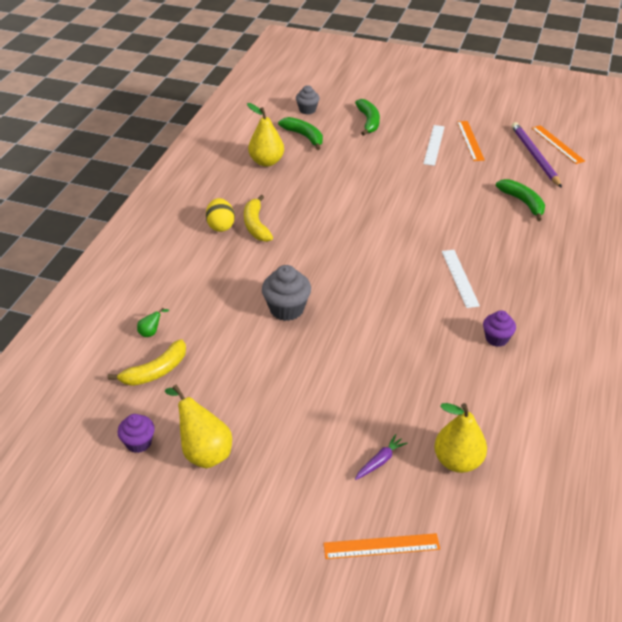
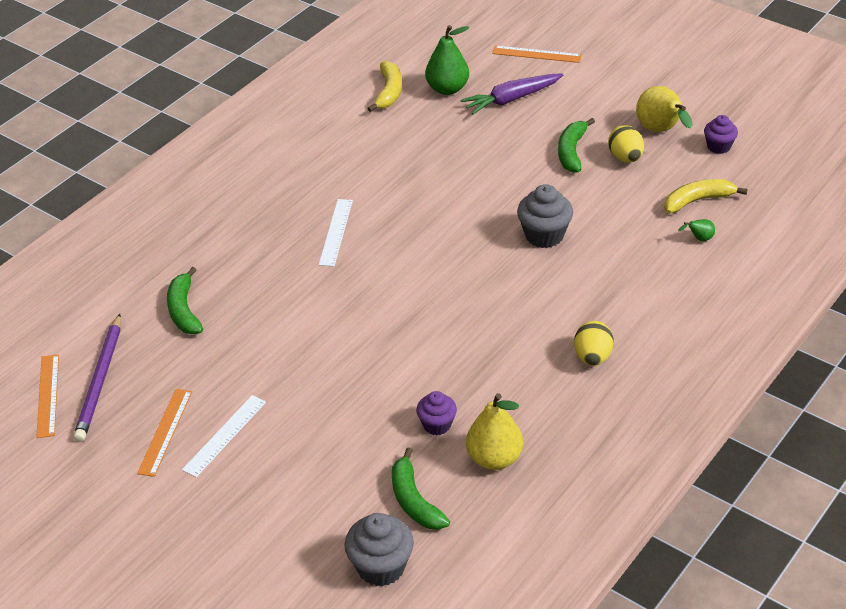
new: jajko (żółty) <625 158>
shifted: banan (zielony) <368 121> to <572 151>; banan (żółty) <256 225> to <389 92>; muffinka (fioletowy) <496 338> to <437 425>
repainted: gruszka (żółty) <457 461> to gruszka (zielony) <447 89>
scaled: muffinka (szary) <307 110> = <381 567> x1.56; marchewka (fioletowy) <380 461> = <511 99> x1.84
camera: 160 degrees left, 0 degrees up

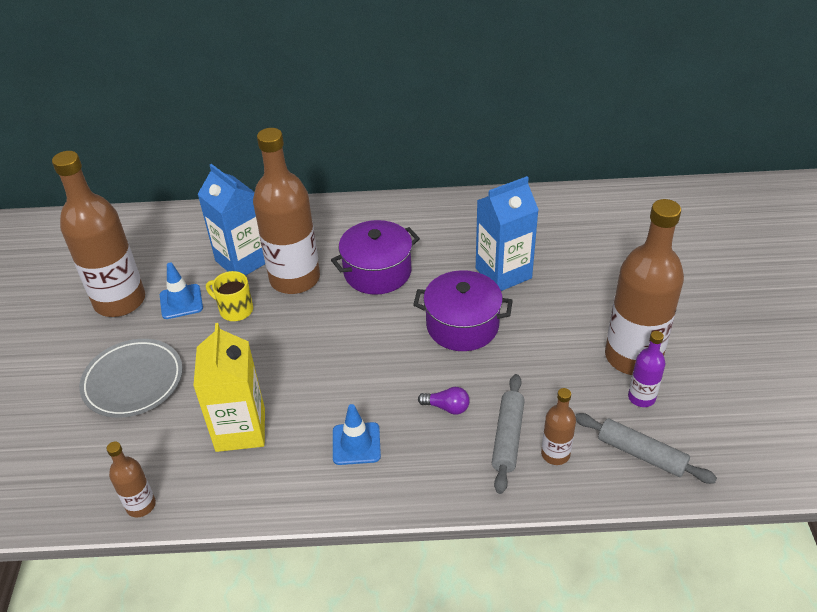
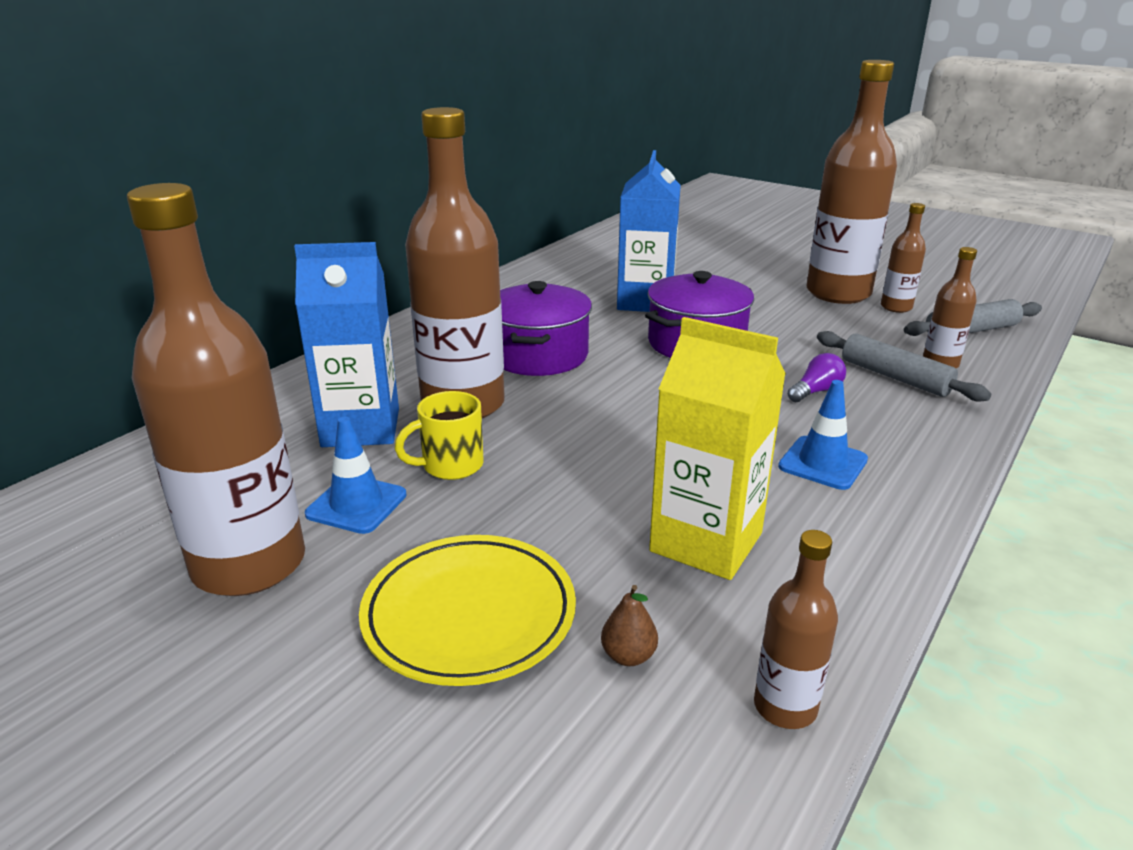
new: gruszka (brązowy) <628 656>
repainted: butelka (fioletowy) <641 397> to butelka (brązowy) <896 307>; talerz (szary) <133 381> to talerz (żółty) <469 615>
camera: 55 degrees left, 15 degrees down

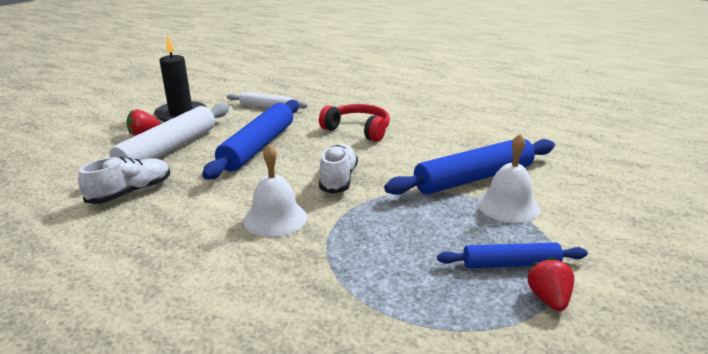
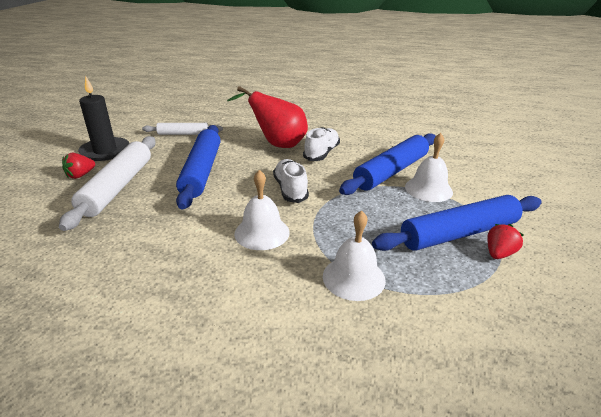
new: dzwonek (biały) <353 278>
shifted: but (biały) <131 193> to <321 153>
swapped: słuchawki (czerwony) <358 130> to gruszka (czerwony) <277 144>
rotated: truskawka (czerwony) <548 299> = <499 253> 60 degrees clockwise
scaled: wałek do ciasta (niebieski) <510 264> = <459 233> x1.77
camera: 20 degrees left, 5 degrees up

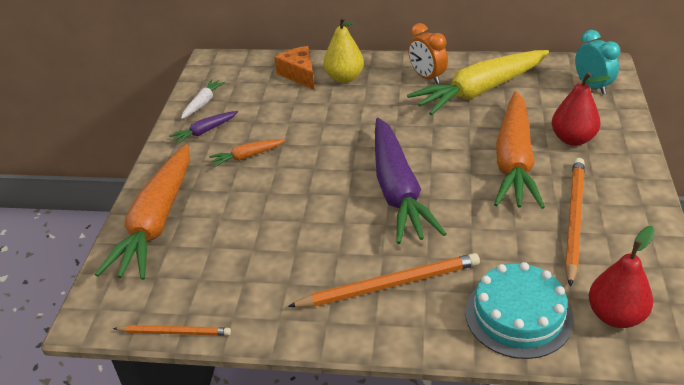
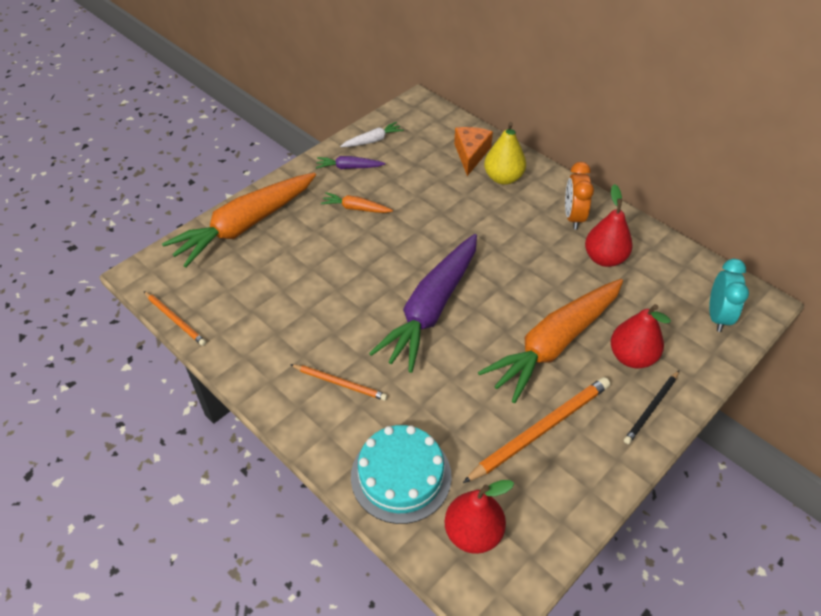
new: ołówek (czarny) <651 408>
swapped: marchewka (żółty) <480 91> to gruszka (czerwony) <604 258>
scaled: ołówek (pomarańczowy) <390 284> = <340 383> x0.58
camera: 35 degrees right, 10 degrees up

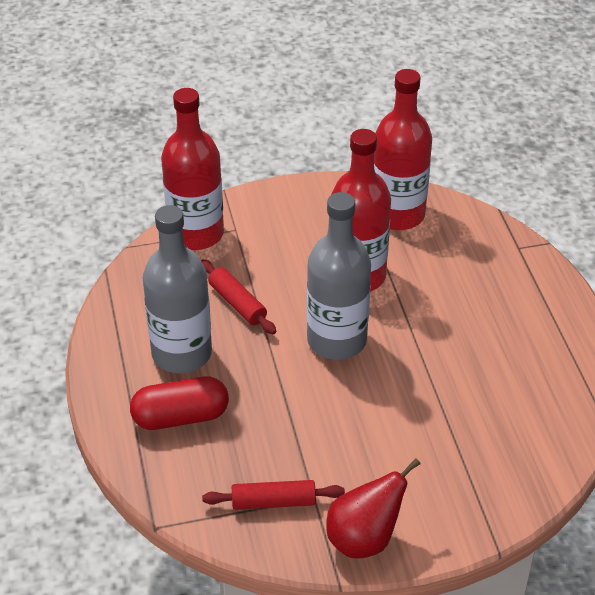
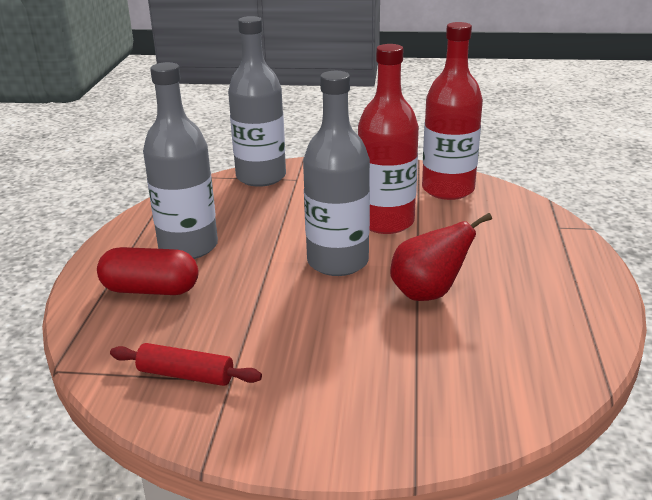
gone: wałek do ciasta (czerwony) <237 303>
shifted: gruszka (czerwony) <364 539> to <428 293>
repainted: butelka (czerwony) <196 234> to butelka (szary) <261 177>
camera: 20 degrees right, 15 degrees down

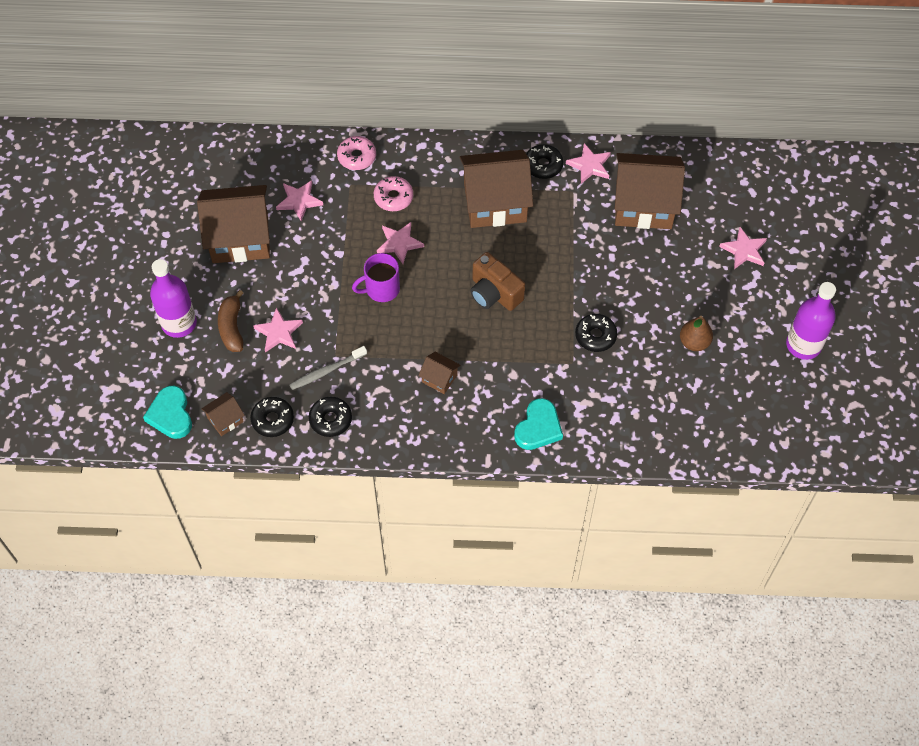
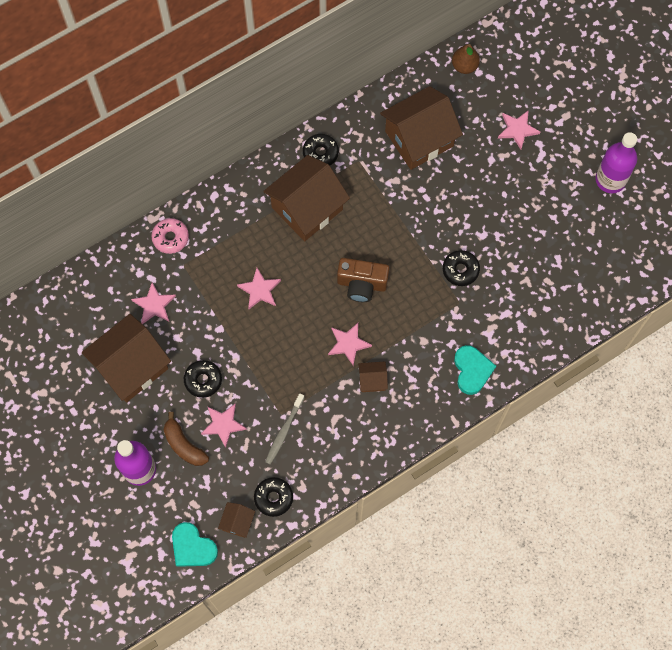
gone: donut (różowy) <393 197>; kubek (fioletowy) <381 289>
shifted: gwiazda (różowy) <589 165> to <348 344>; gruszka (brązowy) <694 342> to <464 66>; donut (czarny) <330 419> to <203 380>
camera: 35 degrees left, 10 degrees up

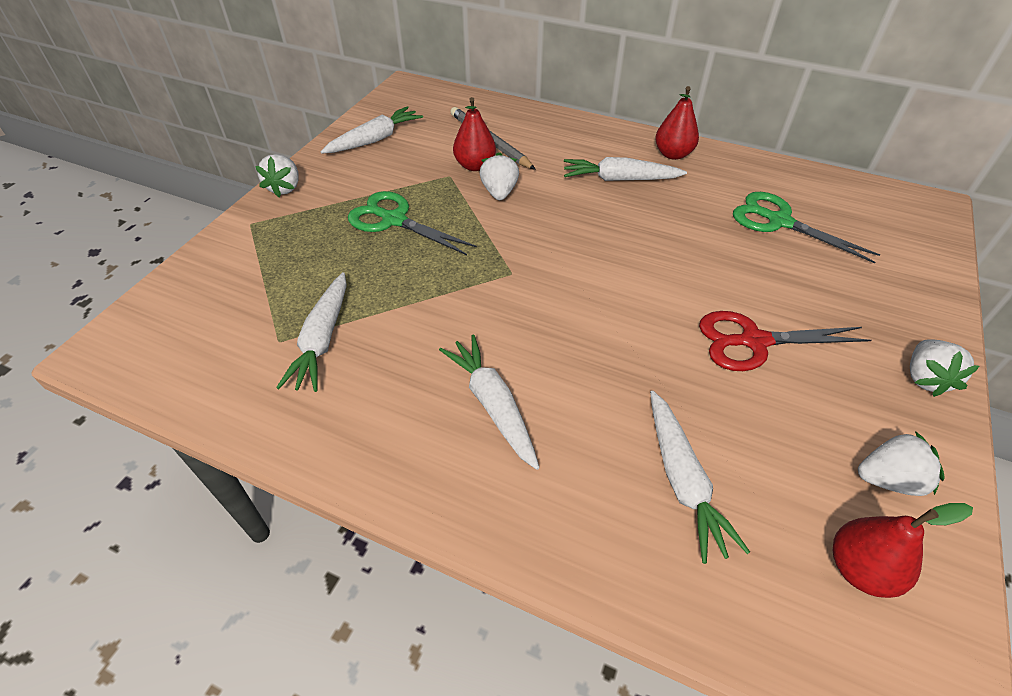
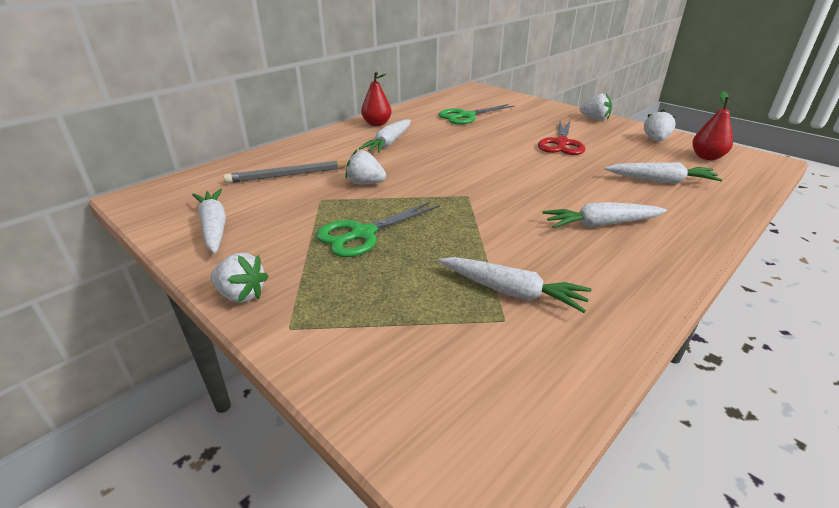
gone: gruszka (czerwony) <475 165>
camera: 70 degrees left, 15 degrees down

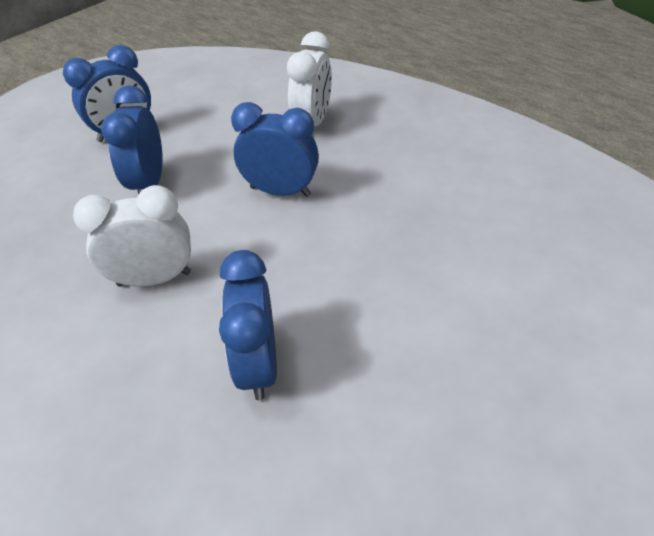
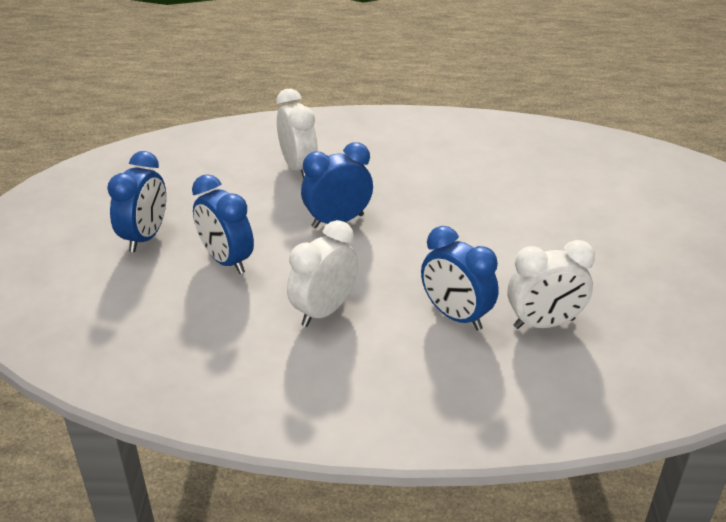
new: budzik (biały) <544 323>
camera: 40 degrees left, 10 degrees down

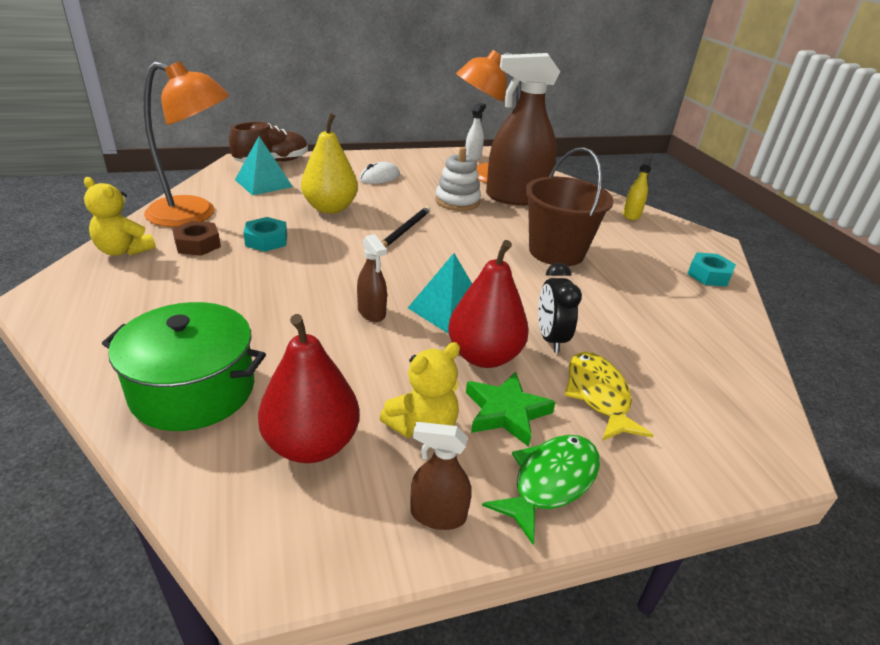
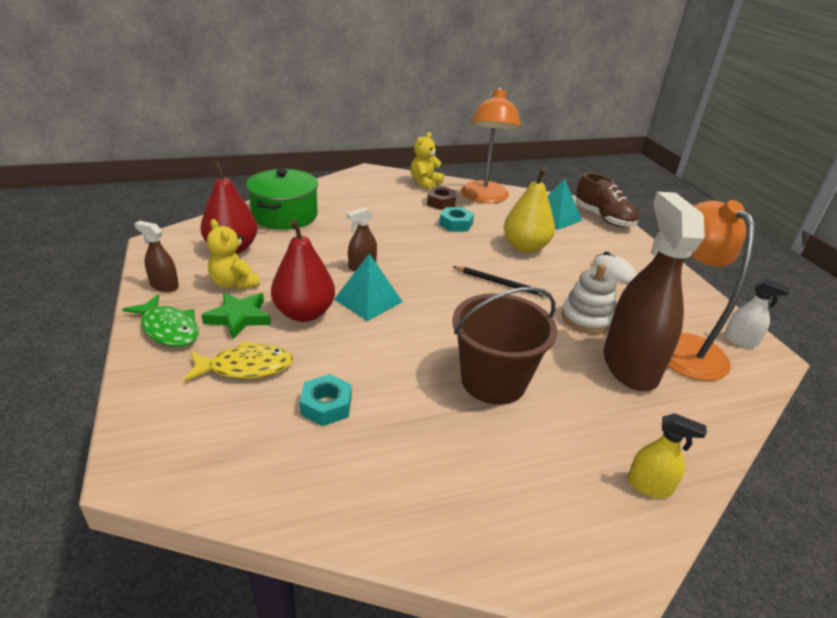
gone: budzik (czarny) <550 338>
shifted: nakrętka (turkusowy) <708 275> to <326 406>
rotated: spryskiwacz (brązowy) <437 515> = <164 286> 75 degrees counterclockwise
camera: 90 degrees right, 0 degrees up

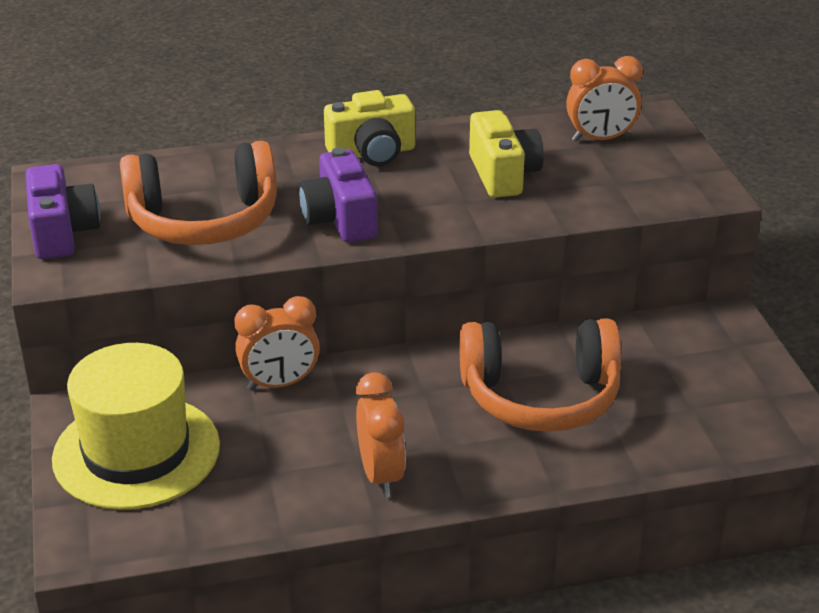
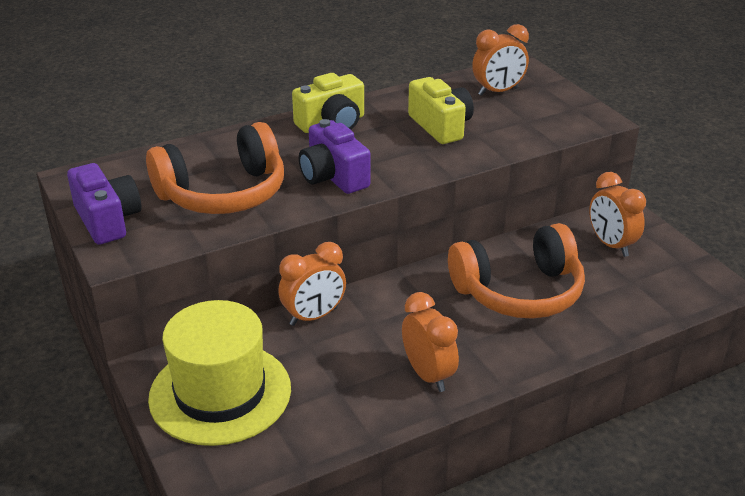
new: budzik (pomarańczowy) <611 245>
camera: 15 degrees left, 0 degrees up

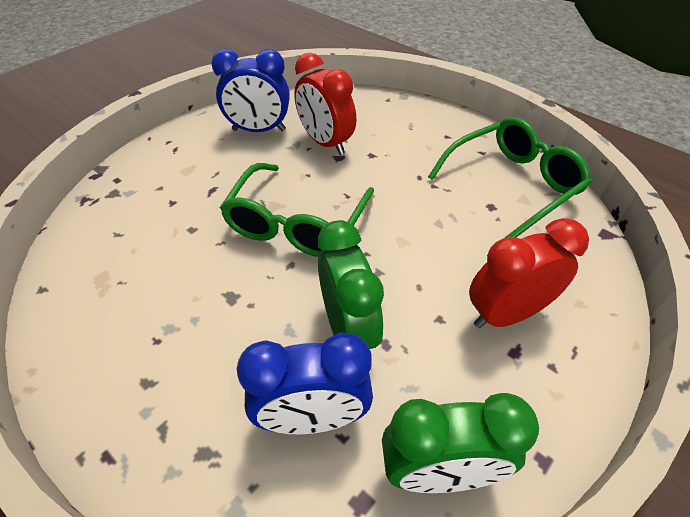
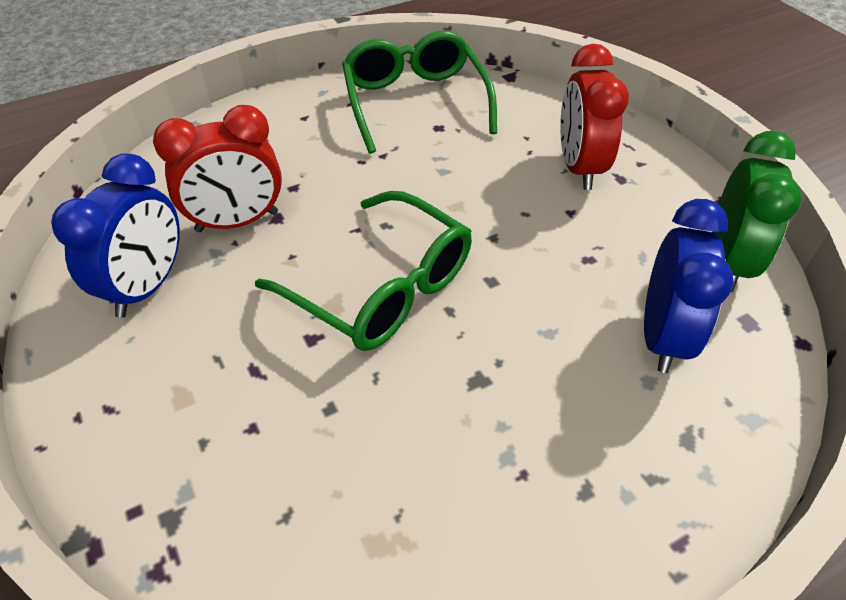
gone: budzik (zielony) <348 329>
camera: 70 degrees left, 0 degrees up

